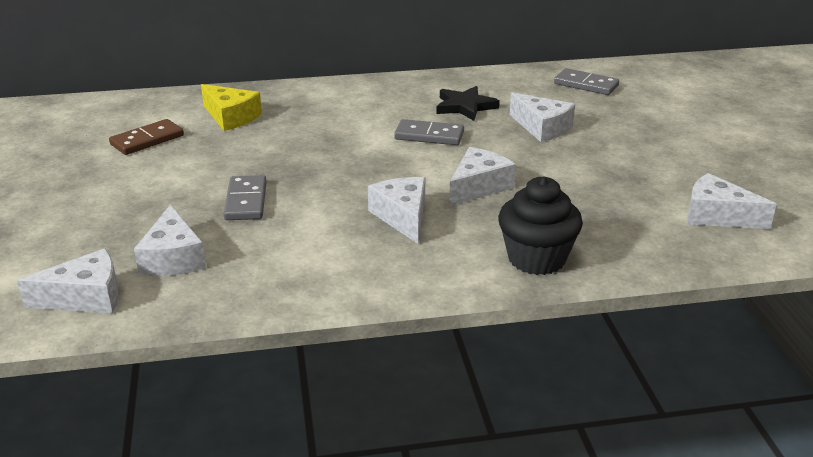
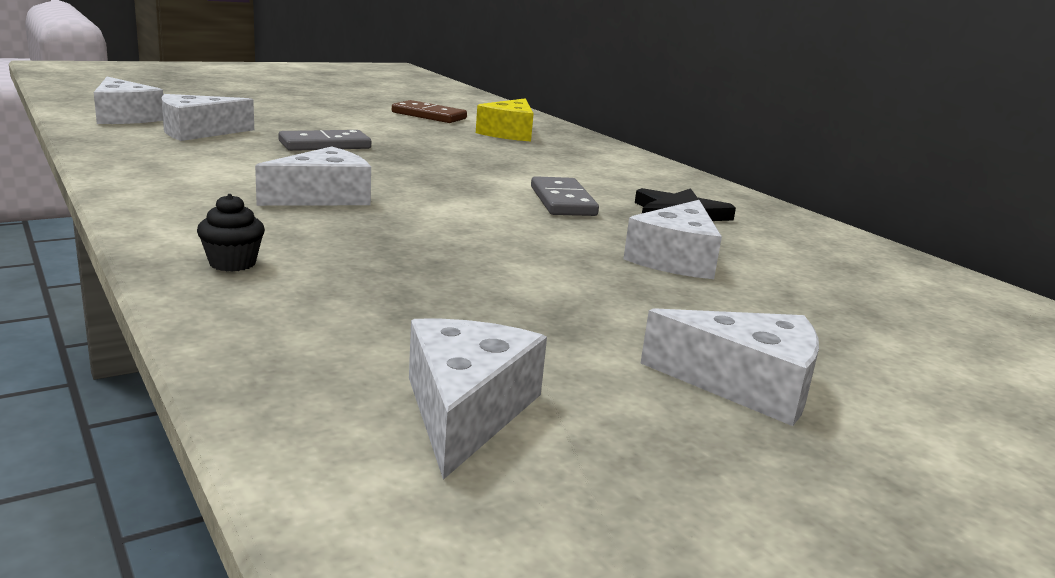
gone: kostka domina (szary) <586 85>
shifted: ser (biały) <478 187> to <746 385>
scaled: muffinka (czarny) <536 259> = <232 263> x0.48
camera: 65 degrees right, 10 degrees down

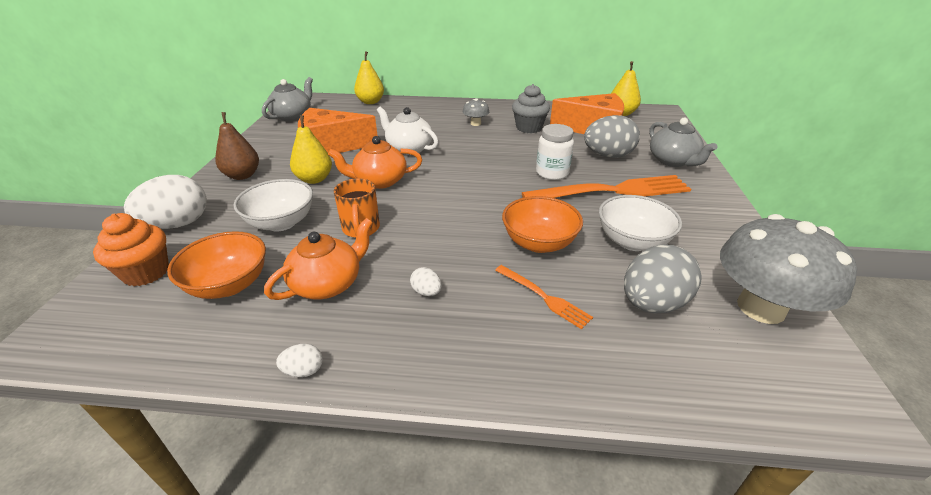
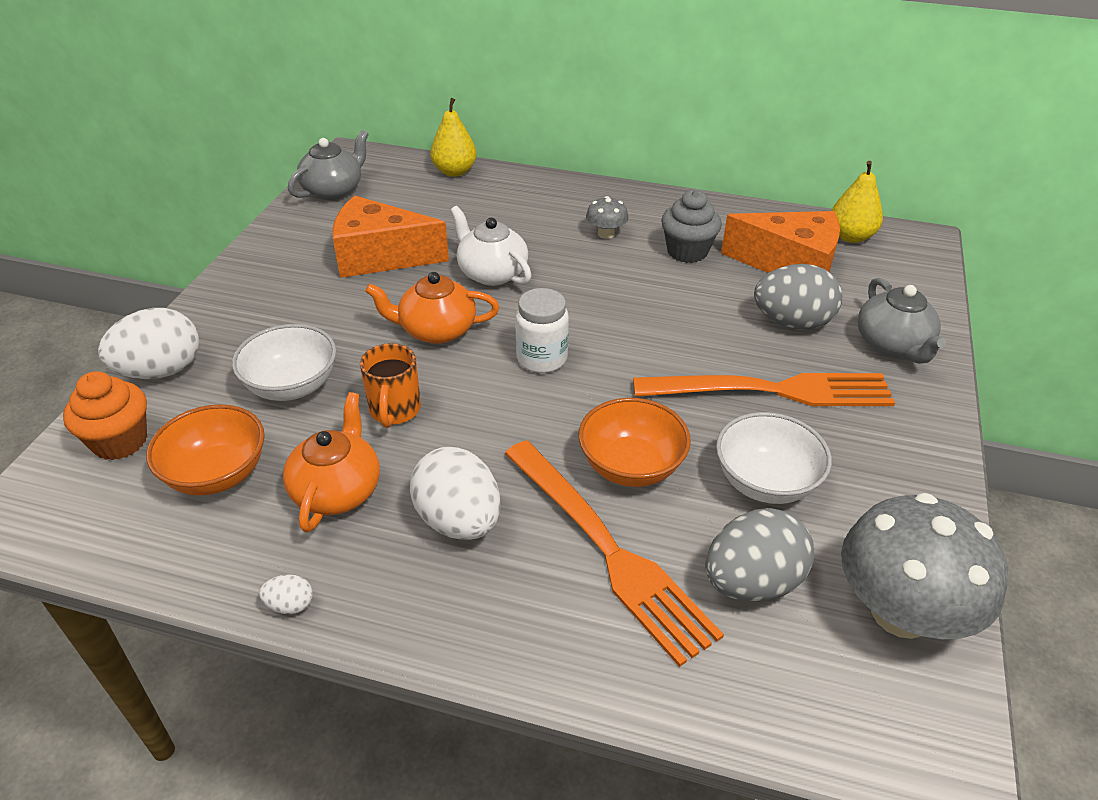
gone: gruszka (brązowy) <242 175>; gruszka (żółty) <314 179>
shifted: słoik (biały) <552 173> to <542 359>
rotated: imbryk (pomarańczowy) <328 283> = <337 490> 45 degrees counterclockwise
scaled: widelec (pomarańczowy) <544 297> = <610 552> x2.05; jajko (biały) <426 292> = <458 521> x2.30
camera: 10 degrees right, 5 degrees up

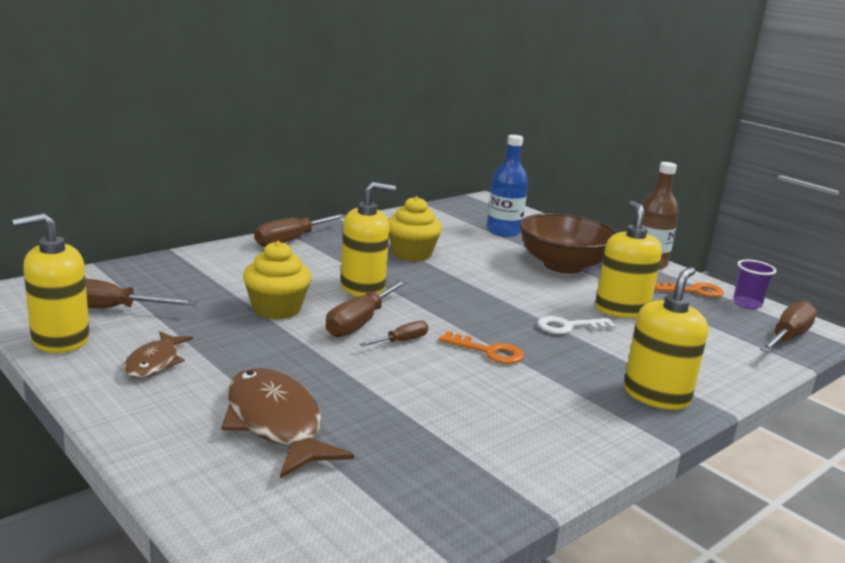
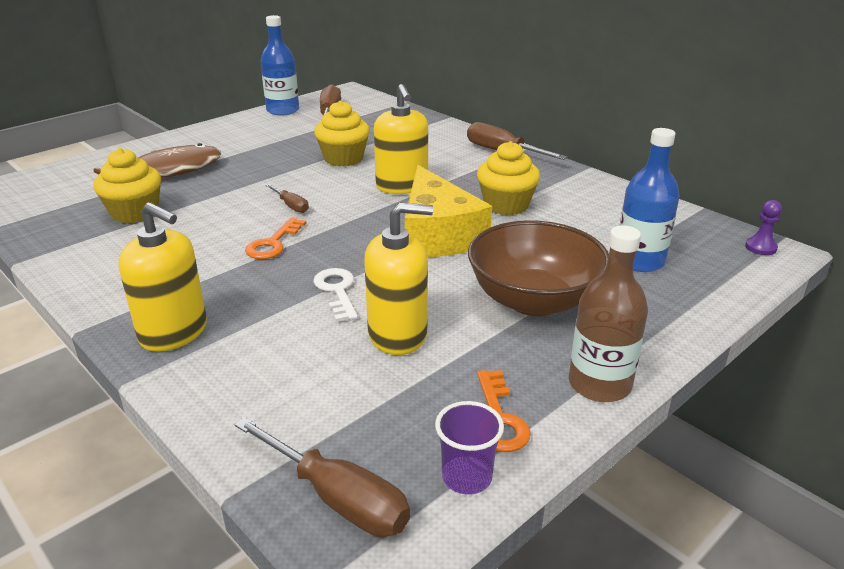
gone: śrubokręt (brązowy) <360 322>; ryba (brązowy) <154 363>
new: muffinka (żółty) <135 213>; ser (żółty) <437 234>; pionek (fioletowy) <760 247>
swapped: dozownik mydła (żółty) <60 339> to butelka (niebieski) <283 110>
camera: 90 degrees right, 10 degrees up

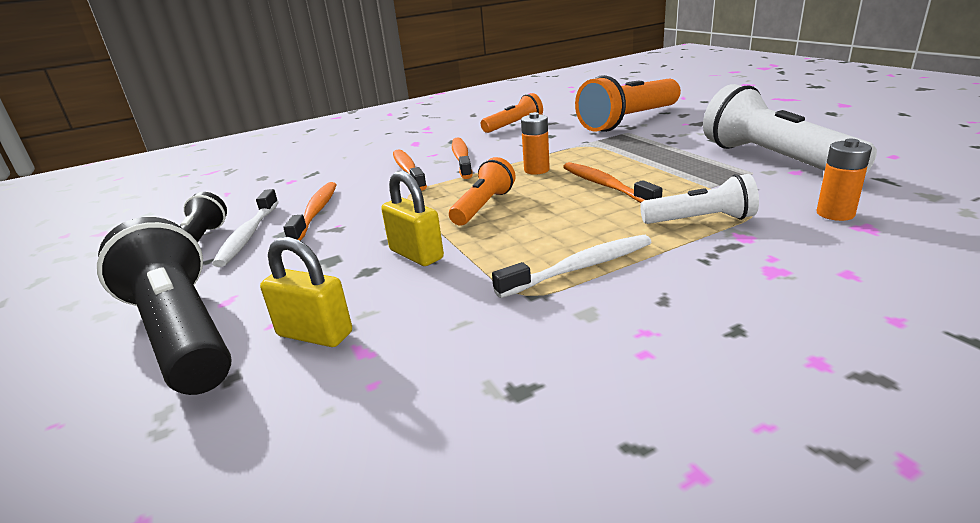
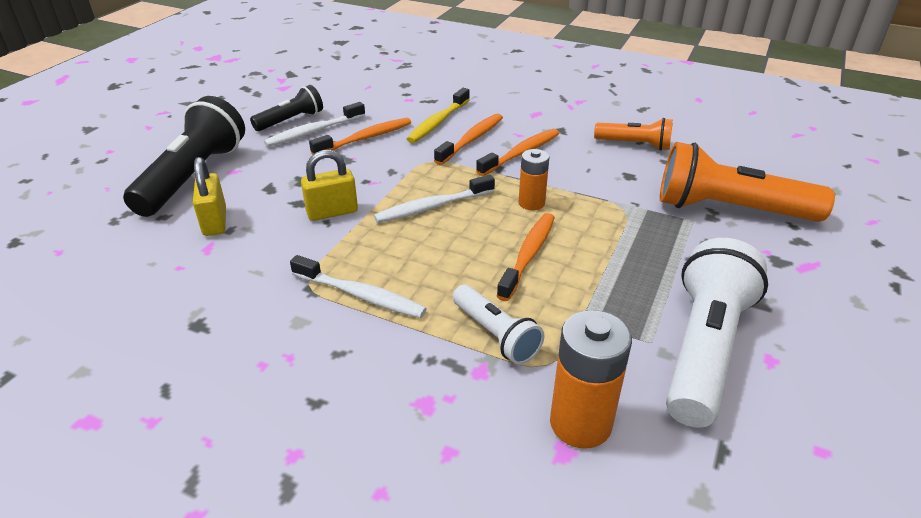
new: szczoteczka do zębów (żółty) <438 122>
swapped: latarka (pomarańczowy) <483 206> to szczoteczka do zębów (biały) <432 207>
rotated: kłódka (żółty) <416 254> = <332 212> 60 degrees clockwise
scaled: bateria (pomarańczowy) <835 214> = <580 423> x1.61
camera: 50 degrees right, 10 degrees up

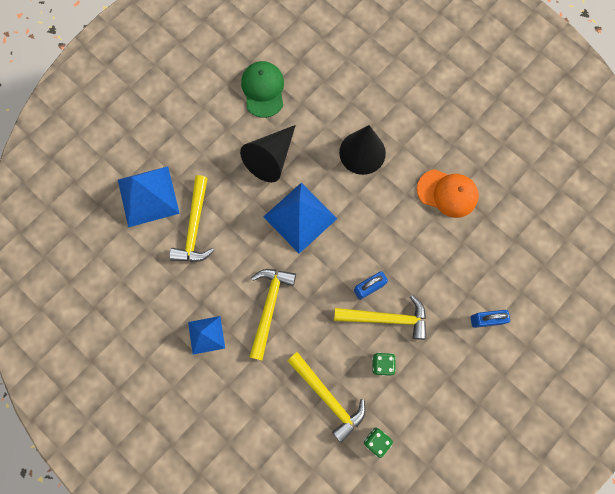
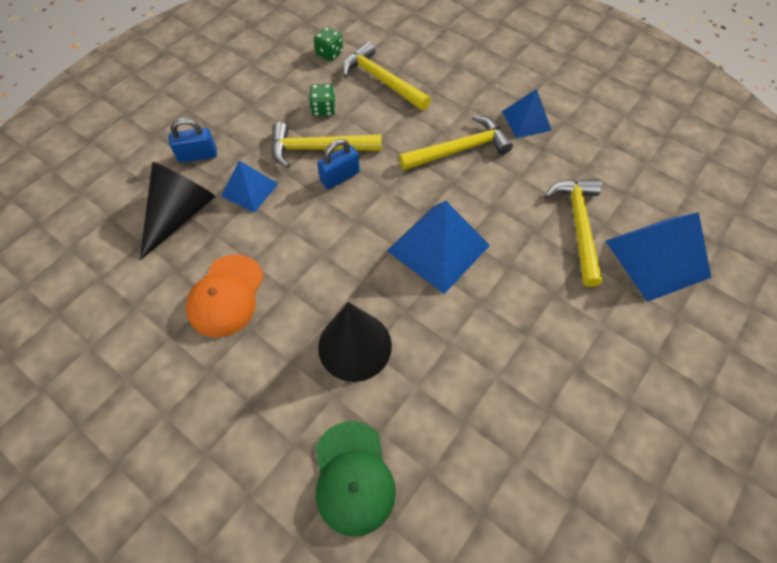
new: piramida (niebieski) <250 189>
shifted: czapka (zielony) <263 90> to <353 477>; stożek (czarny) <271 158> to <180 214>
rotated: czapka (pomarańczowy) <447 193> = <226 296> 90 degrees counterclockwise; młotek (żółty) <269 307> = <459 150> 120 degrees counterclockwise
camera: 175 degrees right, 15 degrees down

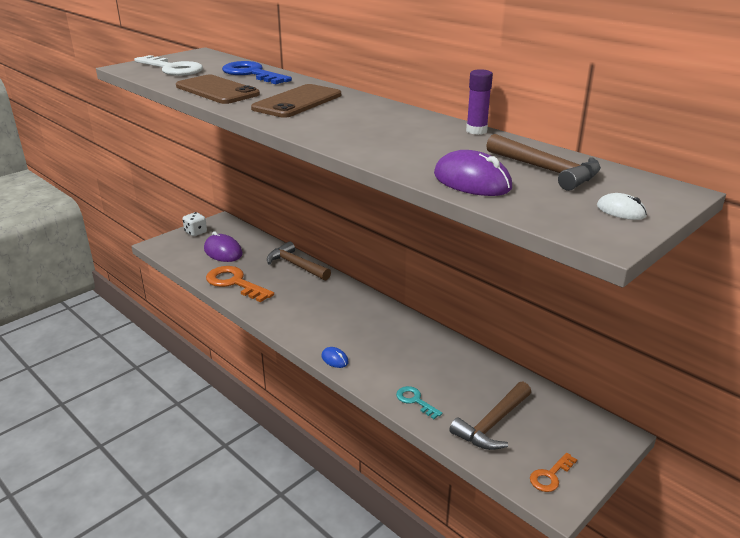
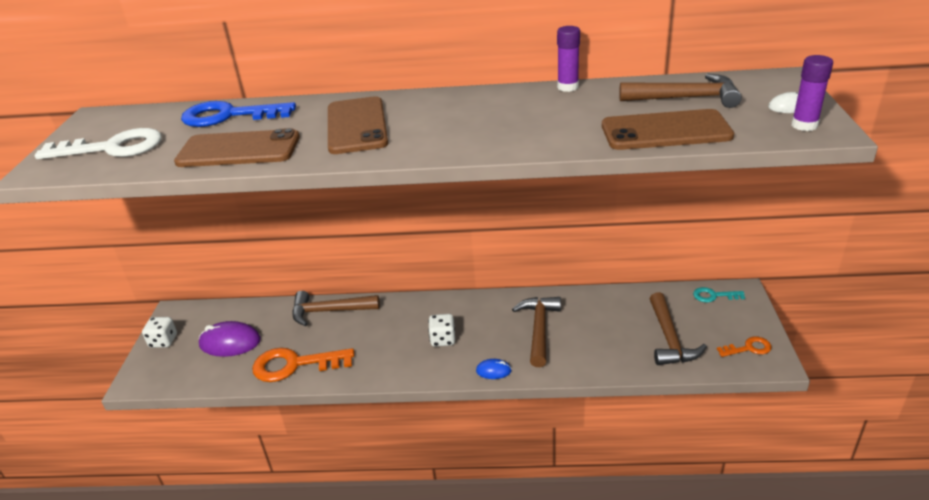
new: klej w sztyfcie (fioletowy) <804 125>; młotek (brązowy) <539 329>; kostka do gry (biały) <443 339>
shifted: klucz (turkusowy) <415 401> to <714 296>
swapped: myszka (fioletowy) <472 181> to telefon (brązowy) <665 131>
rotated: klucz (pomarańczowy) <550 476> = <748 348> 105 degrees counterclockwise
camera: 40 degrees left, 5 degrees up

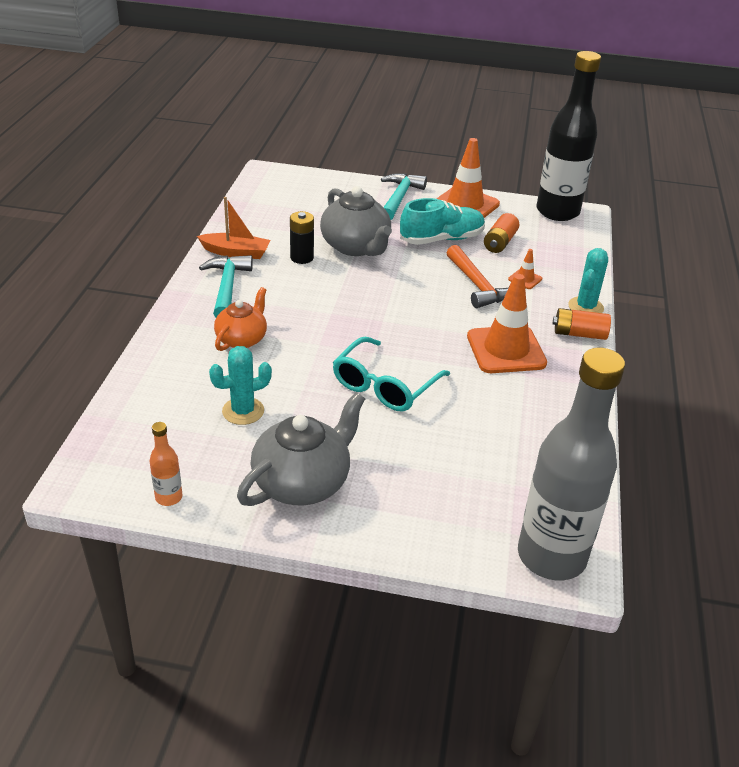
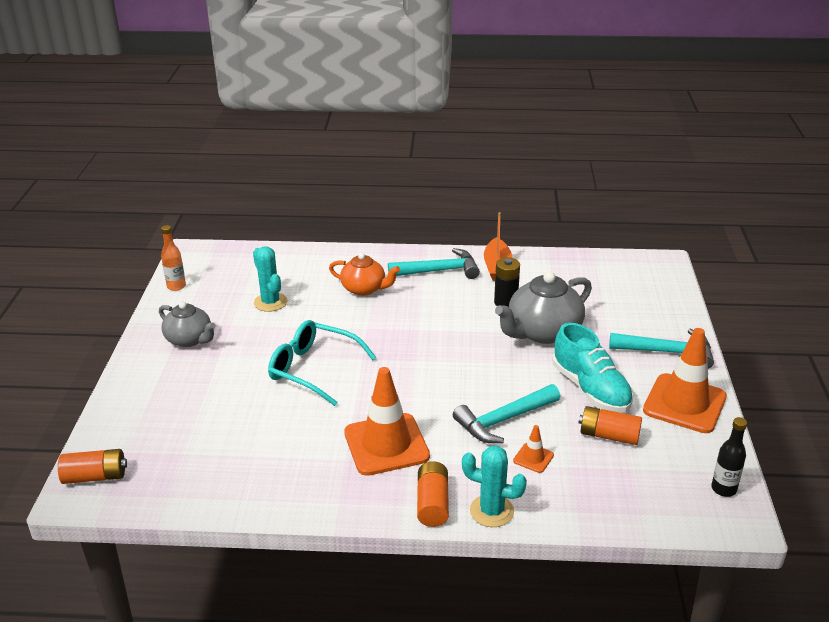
swapped: butelka (szary) <551 556> to bateria (pomarańczowy) <95 476>
repainted: młotek (pomarańczowy) <477 285> to młotek (turkusowy) <504 420>
scaled: butelka (czarny) <557 212> = <723 489> x0.40; imbryk (szary) <302 482> = <189 339> x0.64
camera: 85 degrees right, 5 degrees down

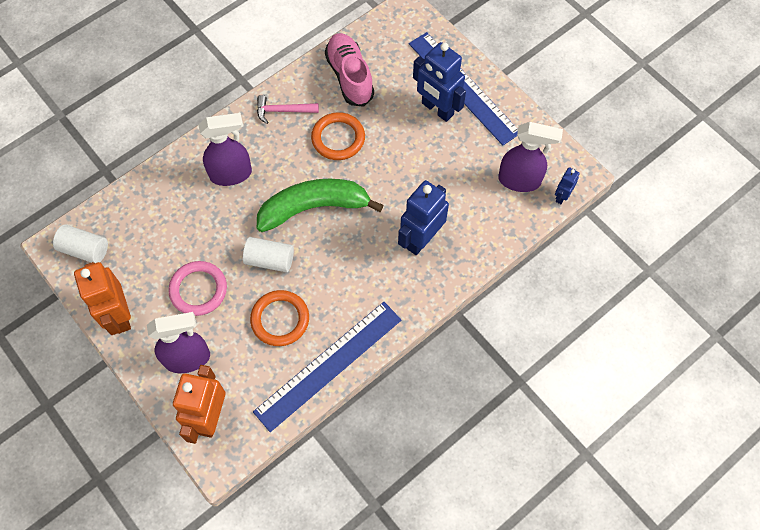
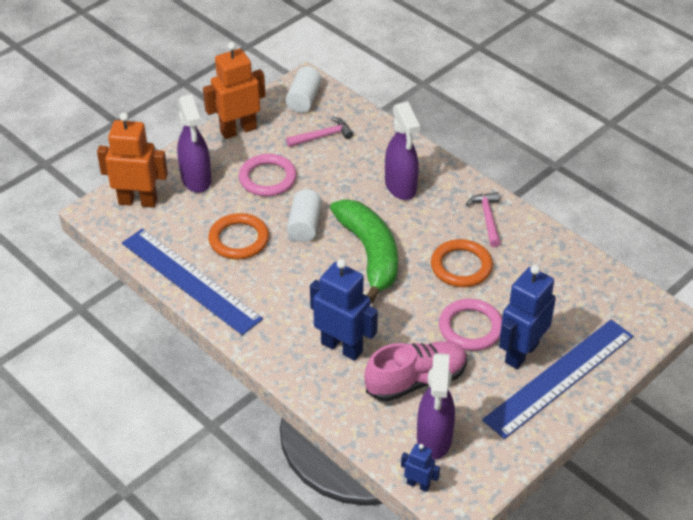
new: młotek (różowy) <323 136>; pierścień (różowy) <470 328>
shifted: but (różowy) <350 76> to <416 380>
camera: 85 degrees right, 20 degrees down

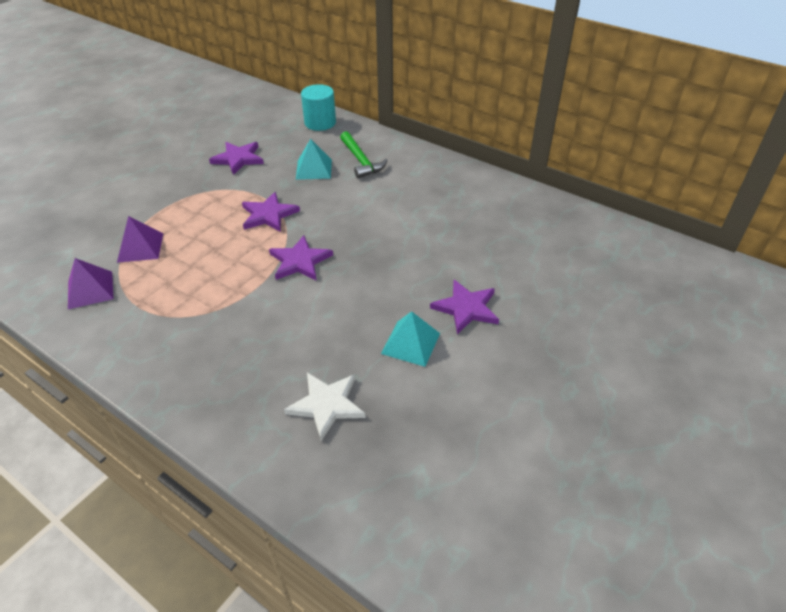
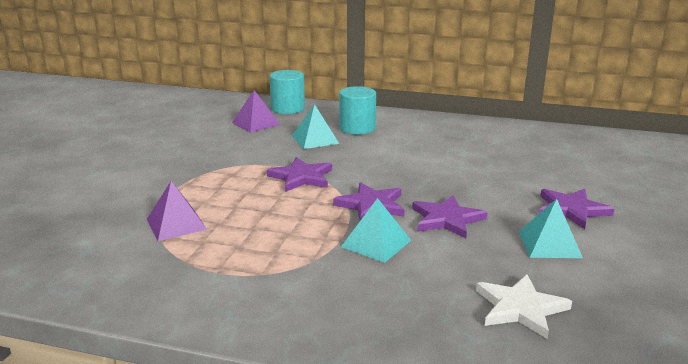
new: piramida (turkusowy) <376 243>
shifted: gwiazda (fioletowy) <238 159> to <447 219>; piramida (fioletowy) <90 290> to <256 123>
swapped: młotek (zielony) <361 161> to walec (turkusowy) <357 128>
camera: 20 degrees left, 20 degrees down

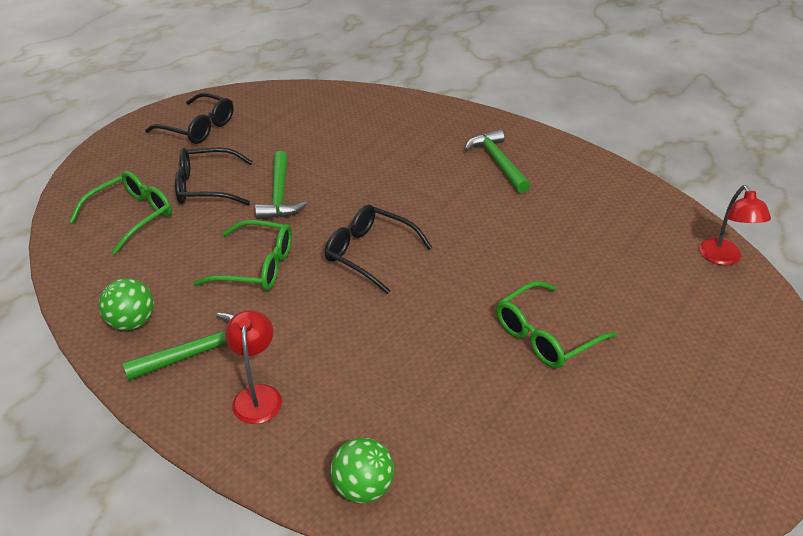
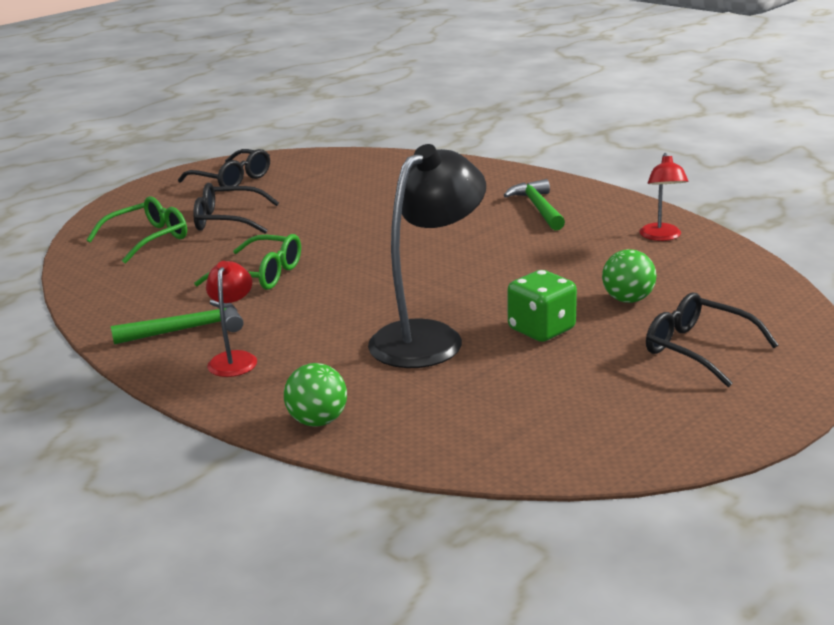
gone: młotek (zielony) <279 195>
new: lampka (czarny) <429 337>
shifted: lampka (czerwony) <723 258> to <661 237>; okulary (czarny) <369 253> to <697 349>; piłka (zielony) <132 322> to <628 299>
swapped: okulary (zielony) <545 335> to kostka do gry (zielony) <541 329>
camera: 10 degrees right, 15 degrees down

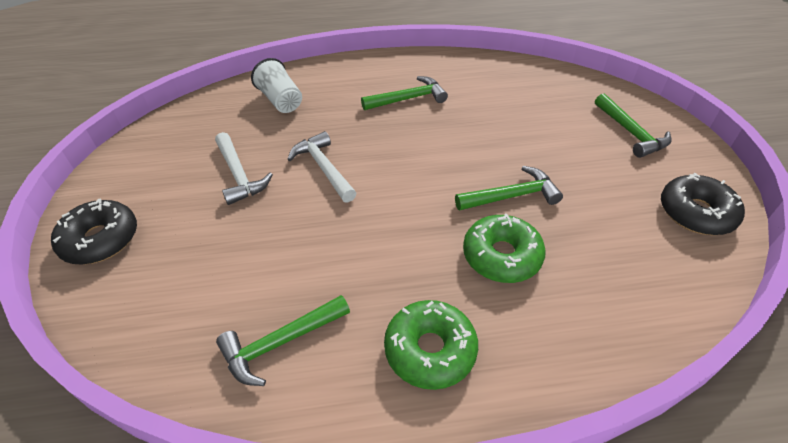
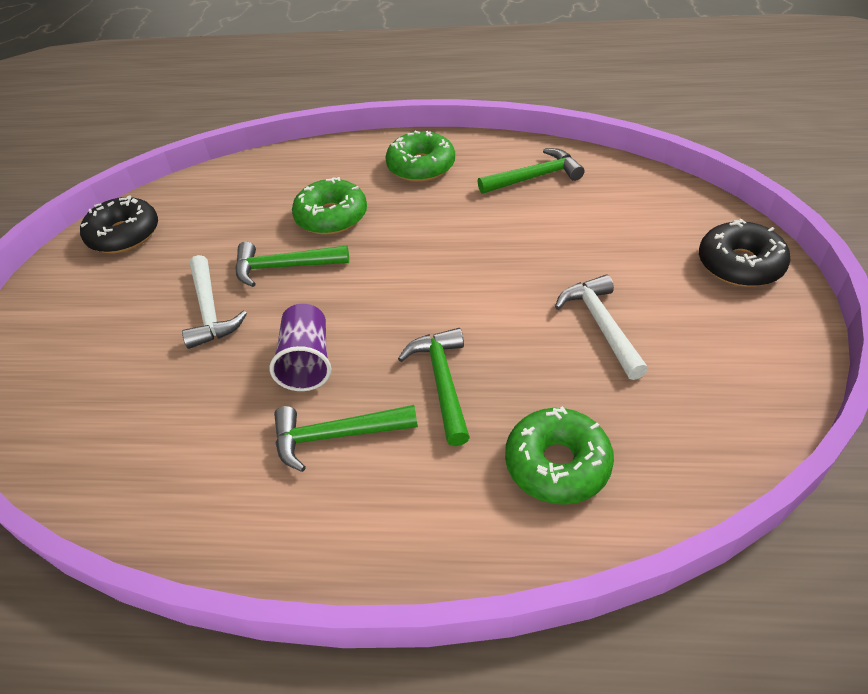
new: szklanka (fioletowy) <307 361>
shifted: młotek (zielony) <631 133> to <442 382>; młotek (biały) <323 168> to <210 311>
swapped: szklanka (biały) <281 100> to donut (zielony) <557 464>
camera: 165 degrees left, 0 degrees up

